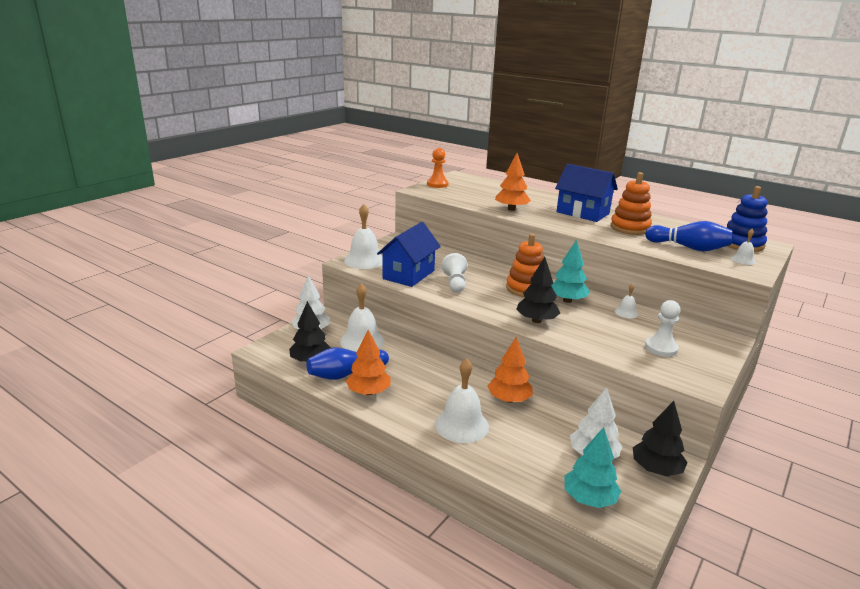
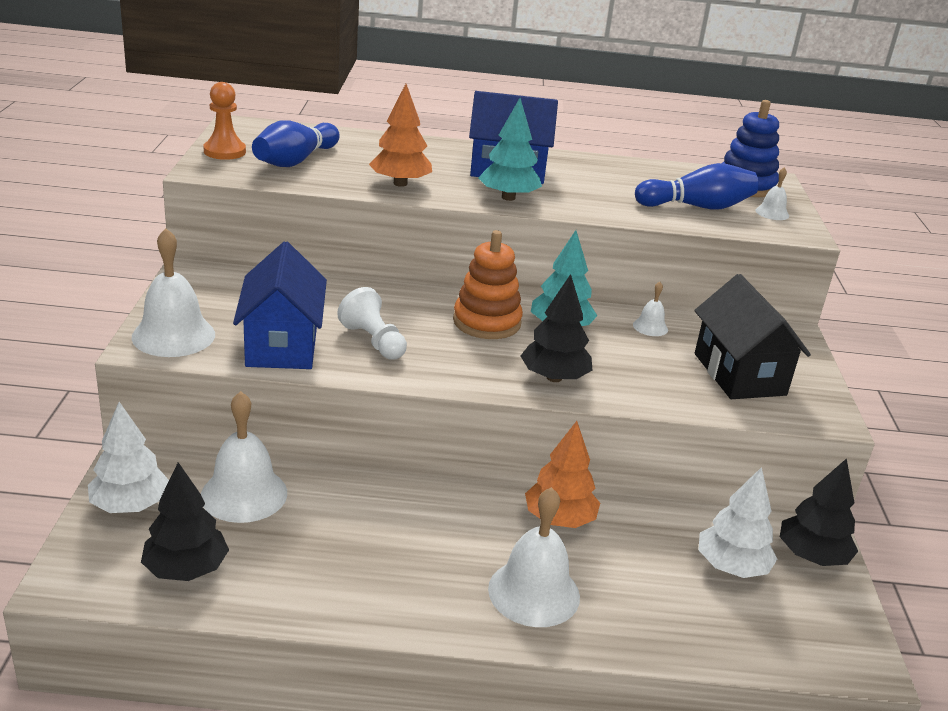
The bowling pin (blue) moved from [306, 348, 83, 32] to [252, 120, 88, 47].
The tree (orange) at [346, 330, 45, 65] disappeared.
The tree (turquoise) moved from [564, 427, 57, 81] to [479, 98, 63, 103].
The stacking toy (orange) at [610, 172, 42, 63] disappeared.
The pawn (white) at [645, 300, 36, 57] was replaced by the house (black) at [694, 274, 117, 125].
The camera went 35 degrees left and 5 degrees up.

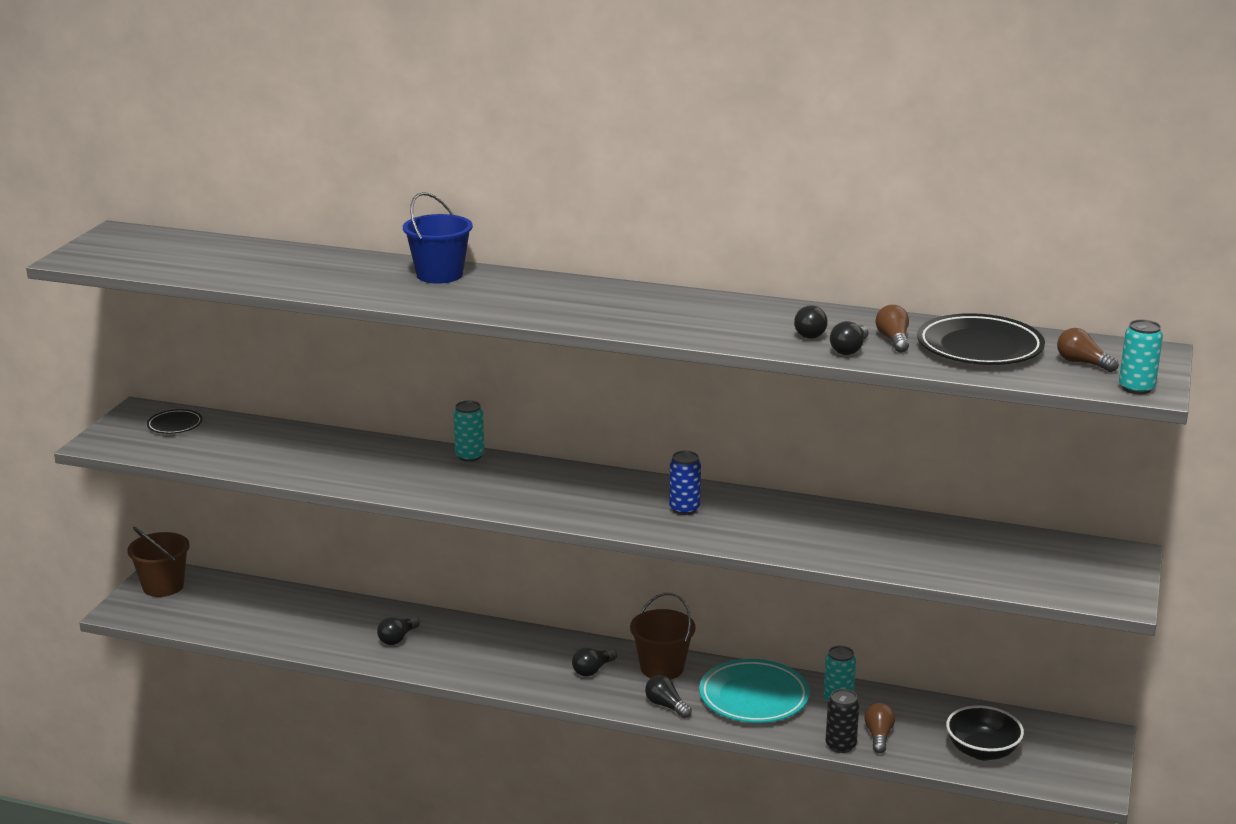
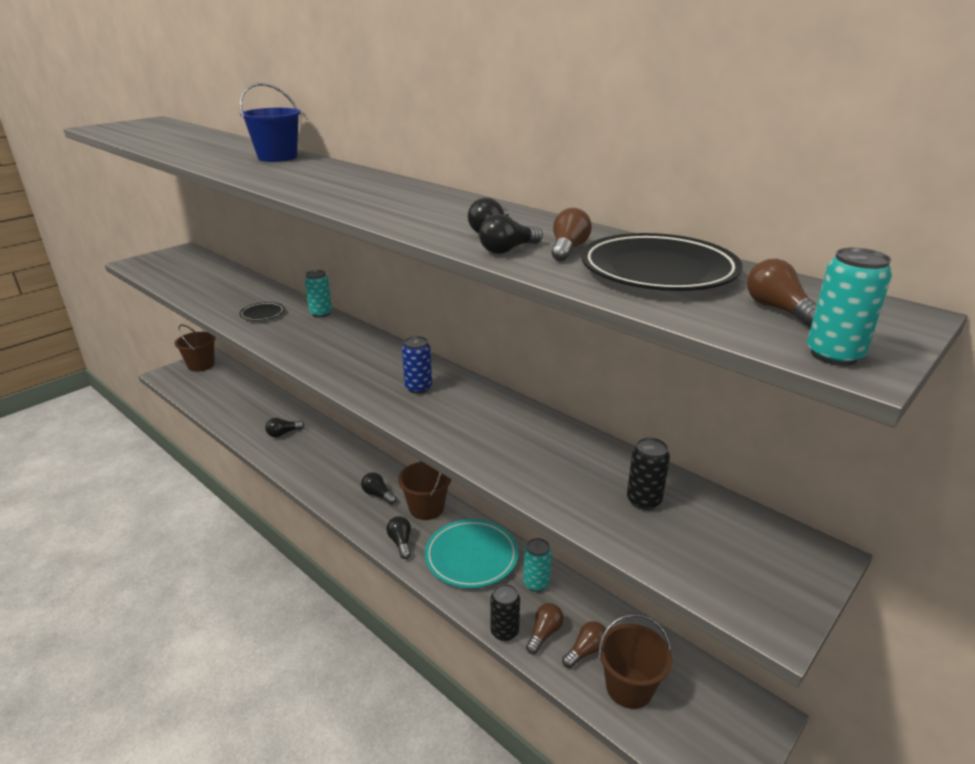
The plate (black) moved from [147, 409, 55, 25] to [240, 302, 45, 19].
The light bulb (black) at [572, 648, 45, 29] turned 60 degrees clockwise.
The bowl (black) at [946, 705, 78, 55] was replaced by the bucket (brown) at [598, 613, 74, 96].
The light bulb (brown) at [562, 621, 44, 47] appeared.
The can (black) at [627, 437, 43, 73] appeared.
The camera went 25 degrees right and 5 degrees up.

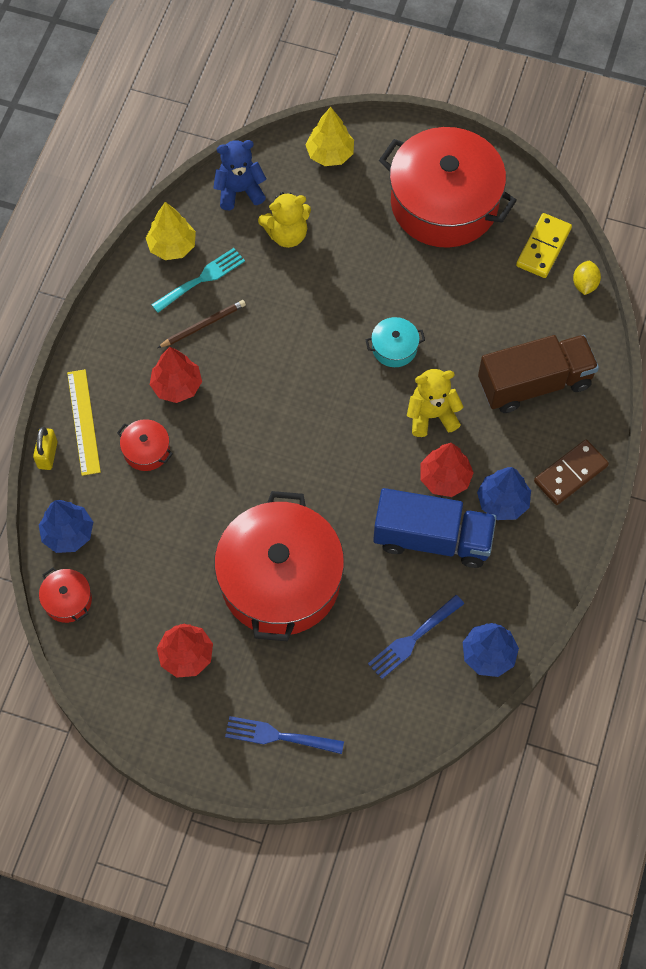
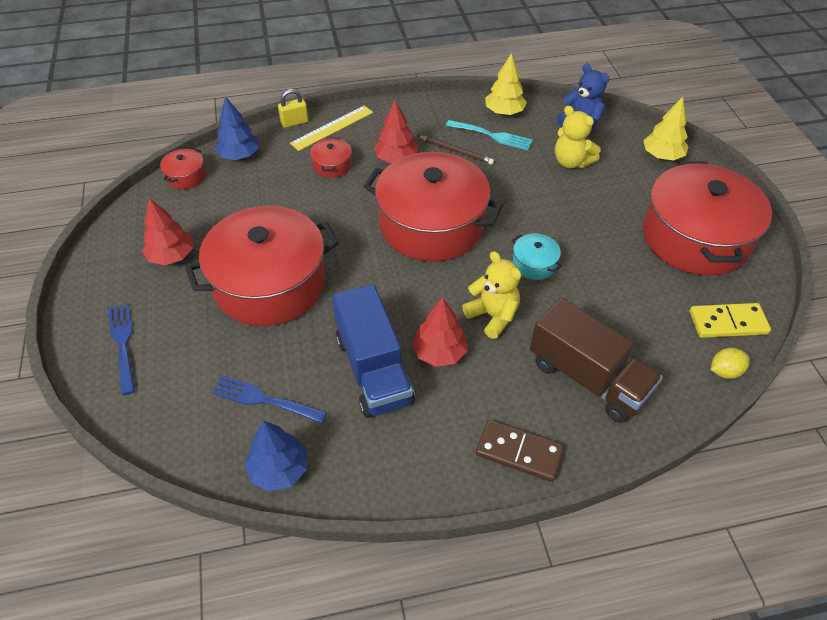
The tree (blue) at [477, 467, 54, 53] disappeared.
The pot (red) at [363, 152, 140, 109] appeared.
The camera went 60 degrees right and 15 degrees down.

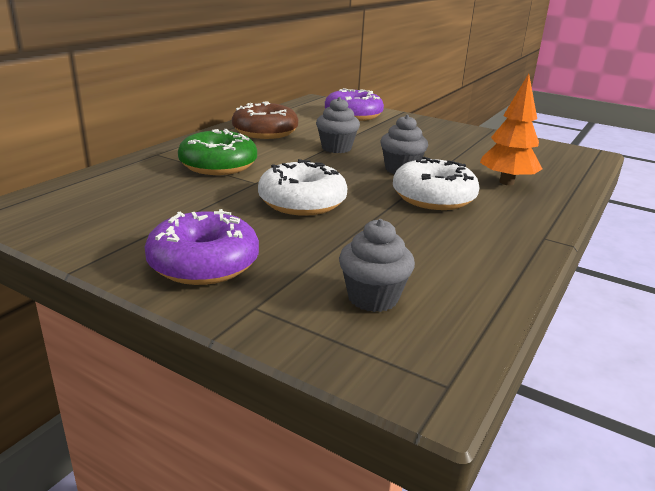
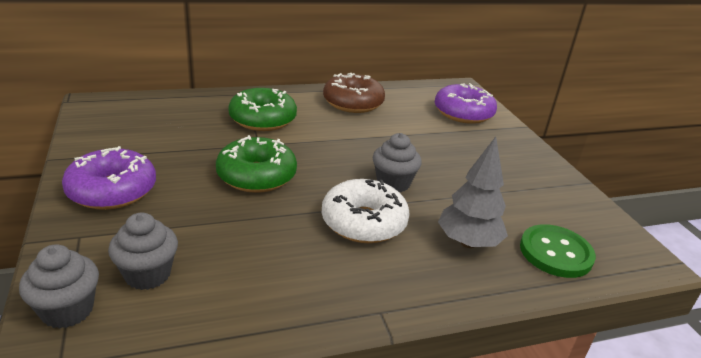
The donut (white) at [258, 159, 89, 57] became the donut (green) at [216, 135, 81, 58].
The cupcake (grey) moved from [316, 97, 44, 56] to [19, 244, 80, 85].
The tree (orange) at [480, 74, 62, 111] became the tree (grey) at [438, 137, 70, 111].
The button (green) at [520, 224, 76, 54] appeared.
The camera went 40 degrees right and 5 degrees up.

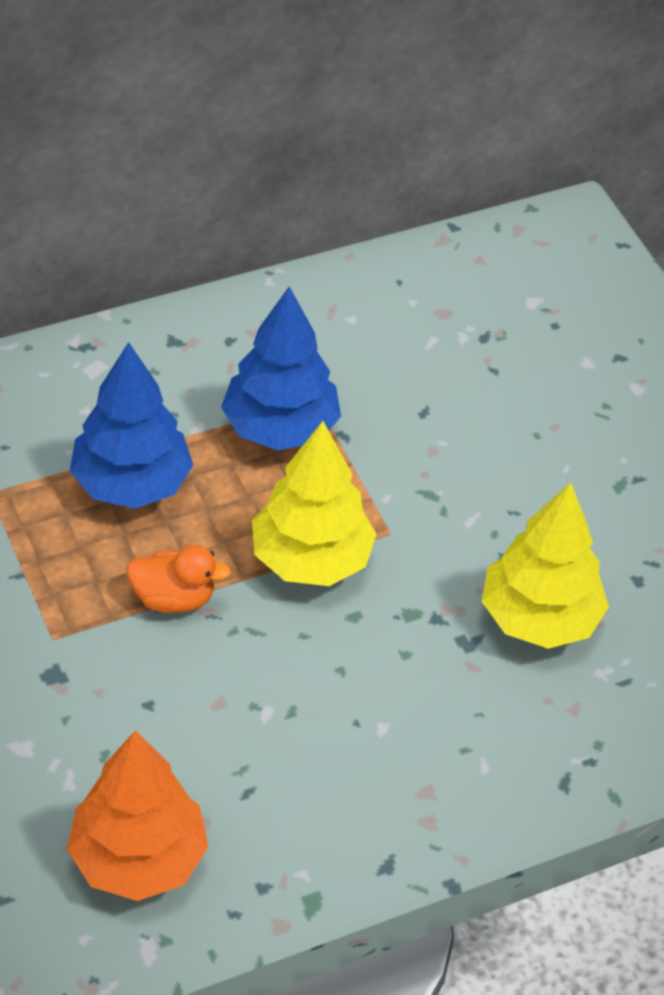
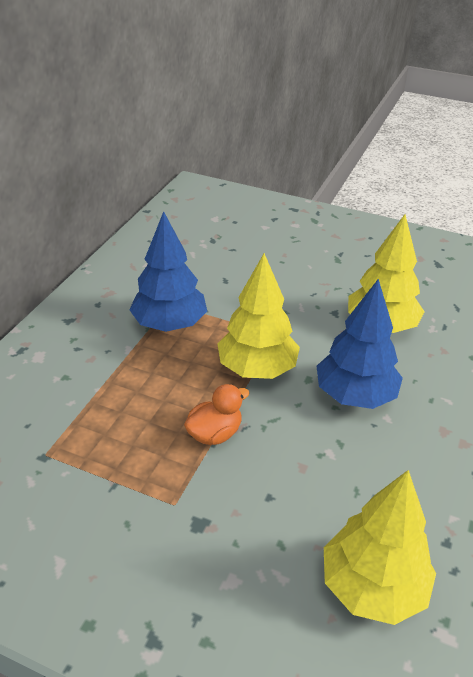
The tree (orange) at [67, 730, 142, 171] became the tree (yellow) at [324, 470, 112, 155].
The tree (blue) moved from [70, 342, 123, 167] to [317, 279, 86, 130].
The camera went 40 degrees left and 10 degrees down.

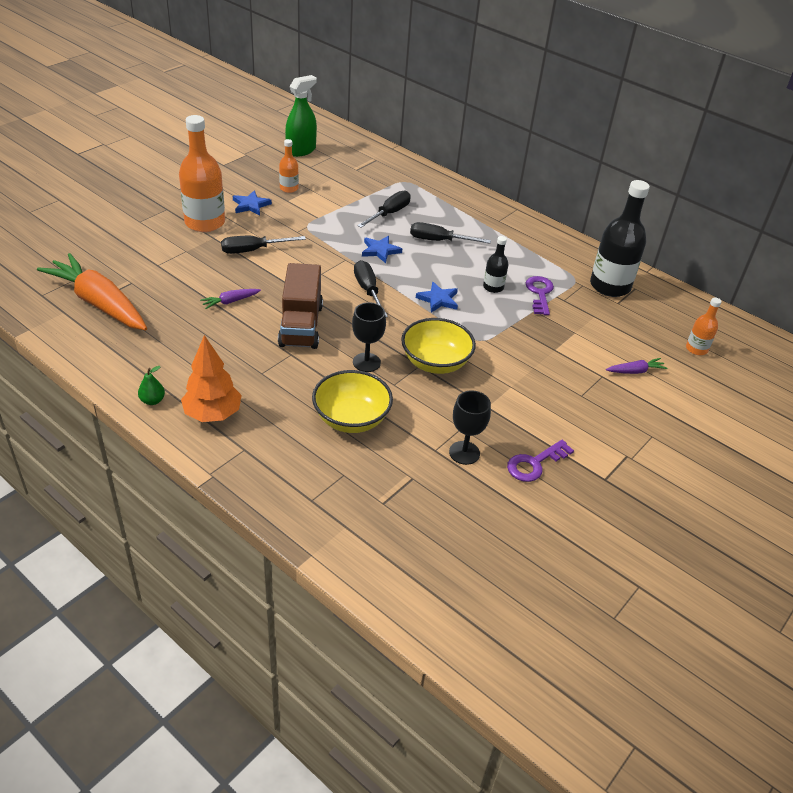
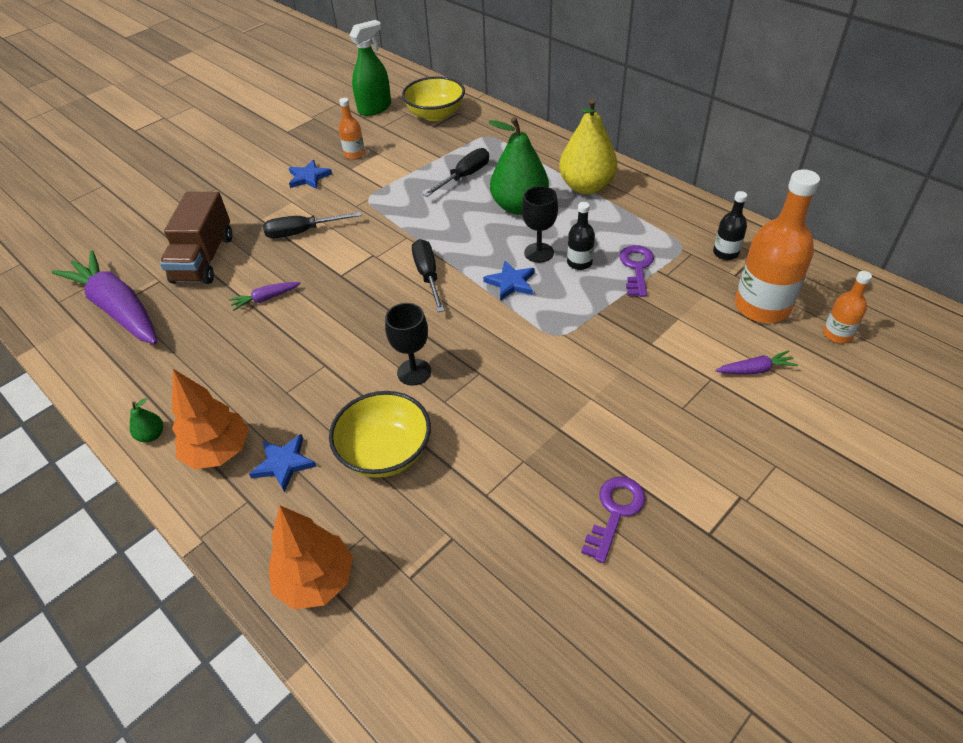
The carrot (orange) at [37, 253, 110, 77] became the carrot (purple) at [52, 250, 105, 94].
The bottle (orange) moved from [179, 115, 46, 117] to [735, 169, 85, 154].
The truck (brown) moved from [278, 263, 45, 86] to [160, 192, 72, 92].
The star (blue) moved from [362, 236, 40, 27] to [249, 434, 68, 58].
The bowl (yellow) moved from [401, 318, 75, 56] to [402, 76, 63, 45].
The screwdriver (black) at [410, 222, 81, 22] was replaced by the pear (green) at [488, 117, 61, 98].
The goblet (black) moved from [449, 390, 42, 75] to [522, 186, 36, 77].
The key (purple) at [507, 440, 67, 42] turned 150 degrees clockwise.
The bottle (black) at [590, 180, 60, 117] changed to 0.50 times the size.
The tree (orange) at [269, 506, 84, 104] appeared.
The pear (yellow) at [559, 99, 58, 95] appeared.
The camera went 10 degrees right and 5 degrees up.

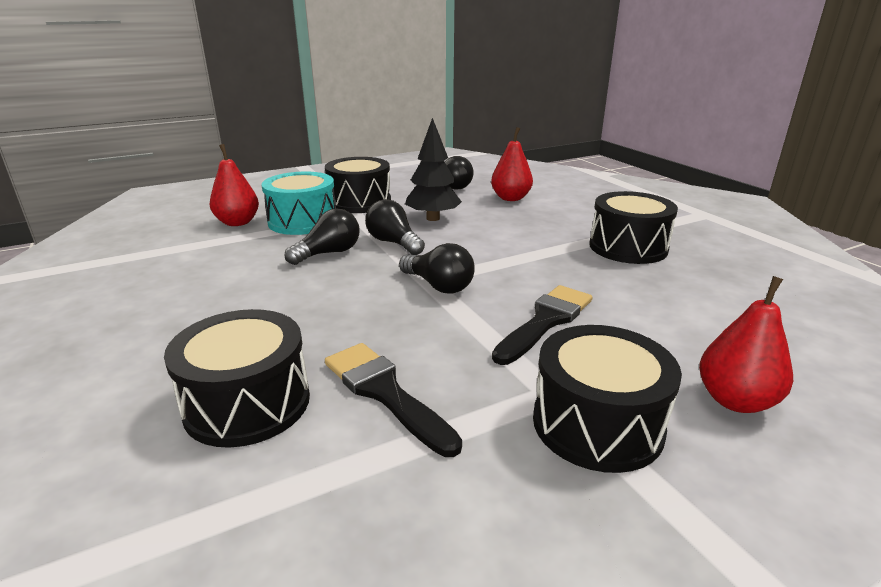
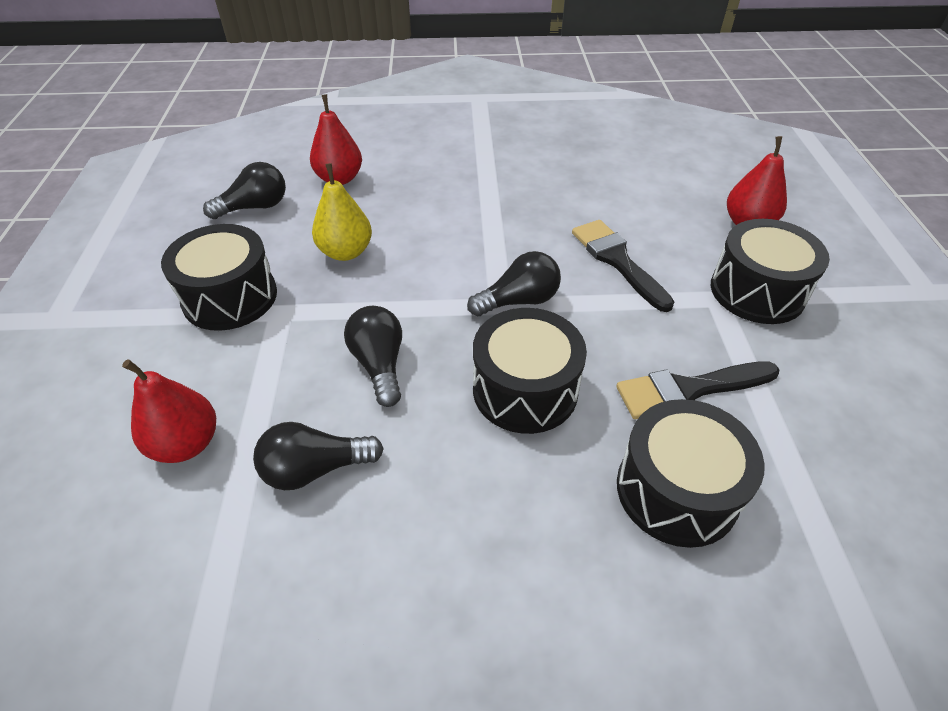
The drum (turquoise) at [261, 172, 75, 63] disappeared.
The light bulb (black) moved from [365, 199, 60, 56] to [253, 422, 131, 68].
The tree (black) at [405, 118, 57, 103] was replaced by the pear (yellow) at [312, 163, 60, 98].
The drum (black) moved from [589, 191, 89, 73] to [473, 308, 114, 126].
The camera went 65 degrees left and 20 degrees up.

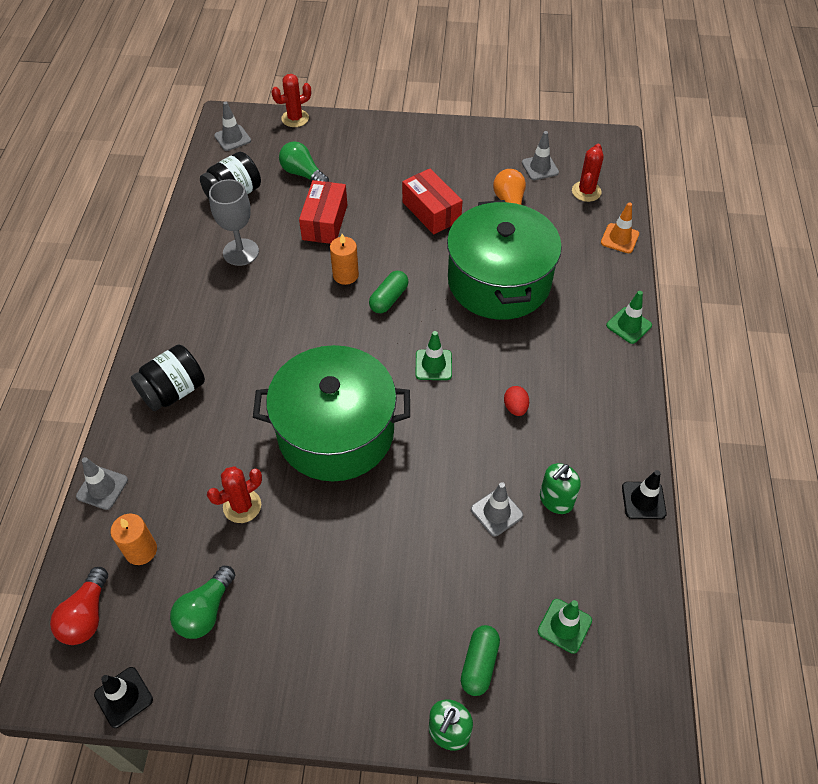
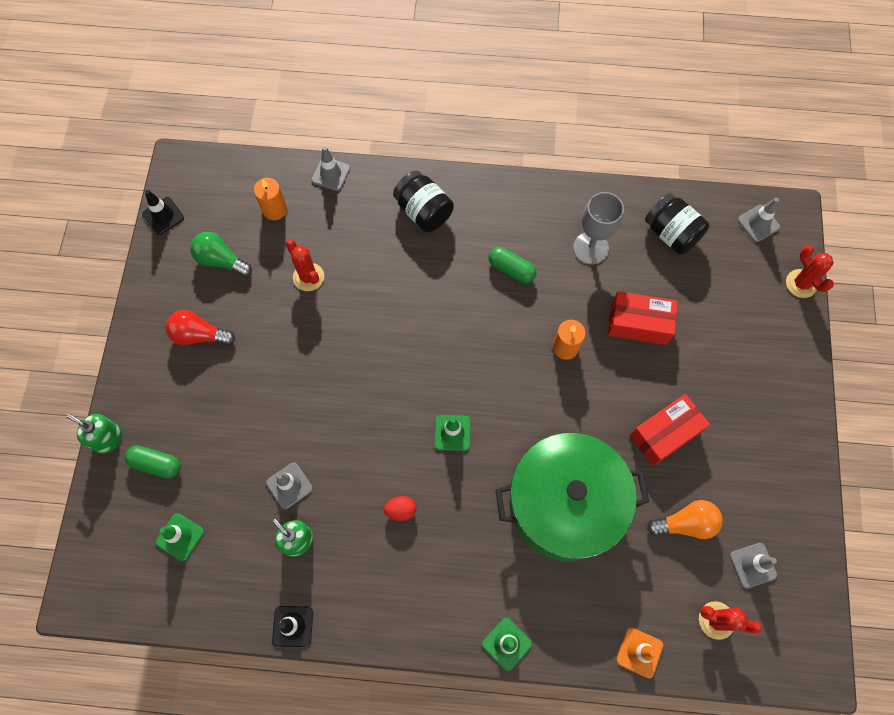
The light bulb (red) moved from [50, 567, 58, 78] to [166, 310, 69, 35].
The pot (green) at [253, 345, 157, 136] disappeared.
The light bulb (green) at [279, 142, 50, 40] disappeared.
The capsule (green) moved from [369, 271, 39, 42] to [488, 247, 49, 36].
The camera went 90 degrees right and 15 degrees up.

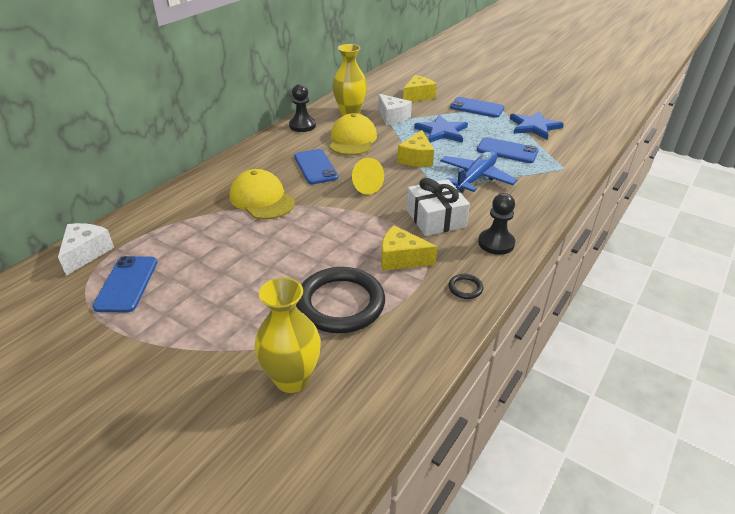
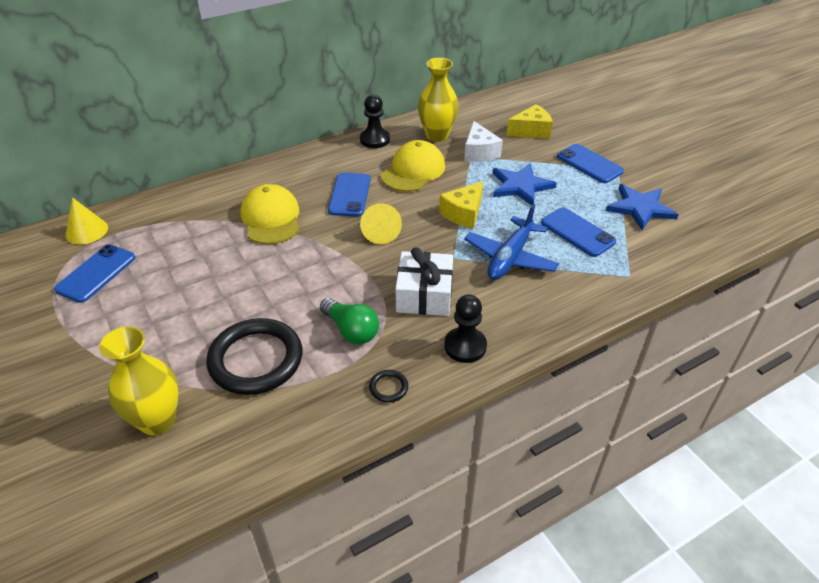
The cheese (white) at [58, 223, 56, 53] was replaced by the cone (yellow) at [66, 197, 42, 47].
The cheese (yellow) at [381, 225, 56, 46] was replaced by the light bulb (green) at [320, 298, 59, 46].
The plane (blue) at [440, 150, 77, 43] turned 150 degrees clockwise.
The camera went 25 degrees right and 5 degrees up.

